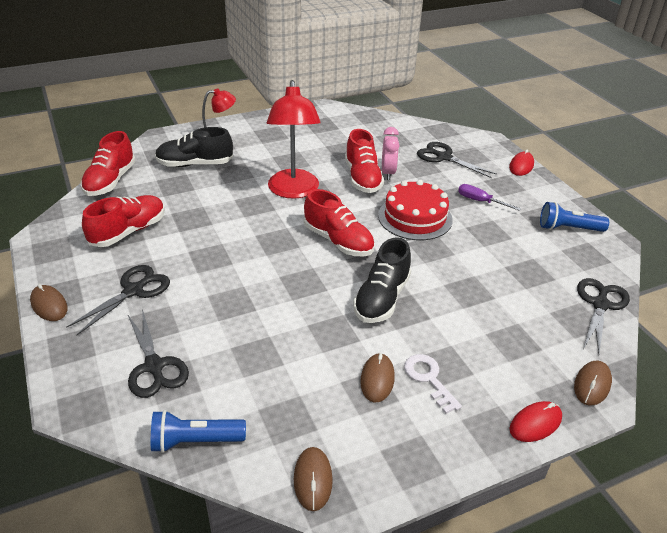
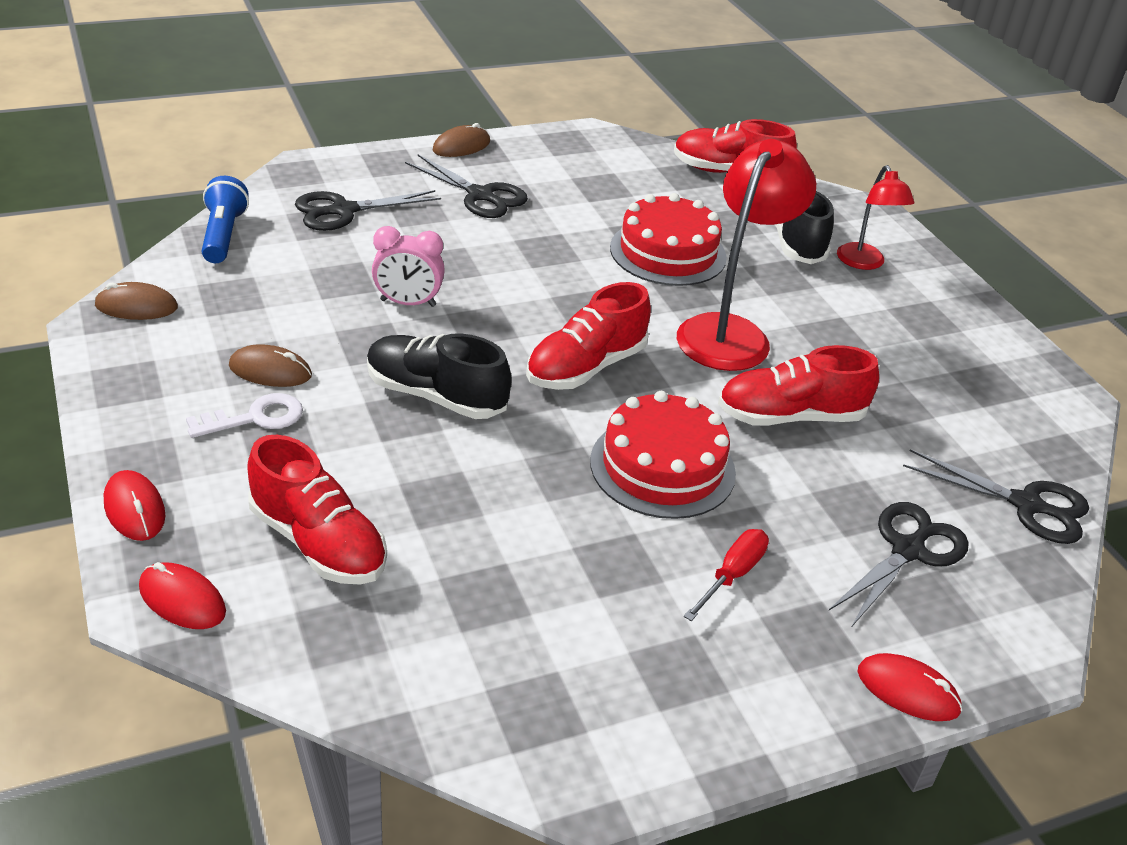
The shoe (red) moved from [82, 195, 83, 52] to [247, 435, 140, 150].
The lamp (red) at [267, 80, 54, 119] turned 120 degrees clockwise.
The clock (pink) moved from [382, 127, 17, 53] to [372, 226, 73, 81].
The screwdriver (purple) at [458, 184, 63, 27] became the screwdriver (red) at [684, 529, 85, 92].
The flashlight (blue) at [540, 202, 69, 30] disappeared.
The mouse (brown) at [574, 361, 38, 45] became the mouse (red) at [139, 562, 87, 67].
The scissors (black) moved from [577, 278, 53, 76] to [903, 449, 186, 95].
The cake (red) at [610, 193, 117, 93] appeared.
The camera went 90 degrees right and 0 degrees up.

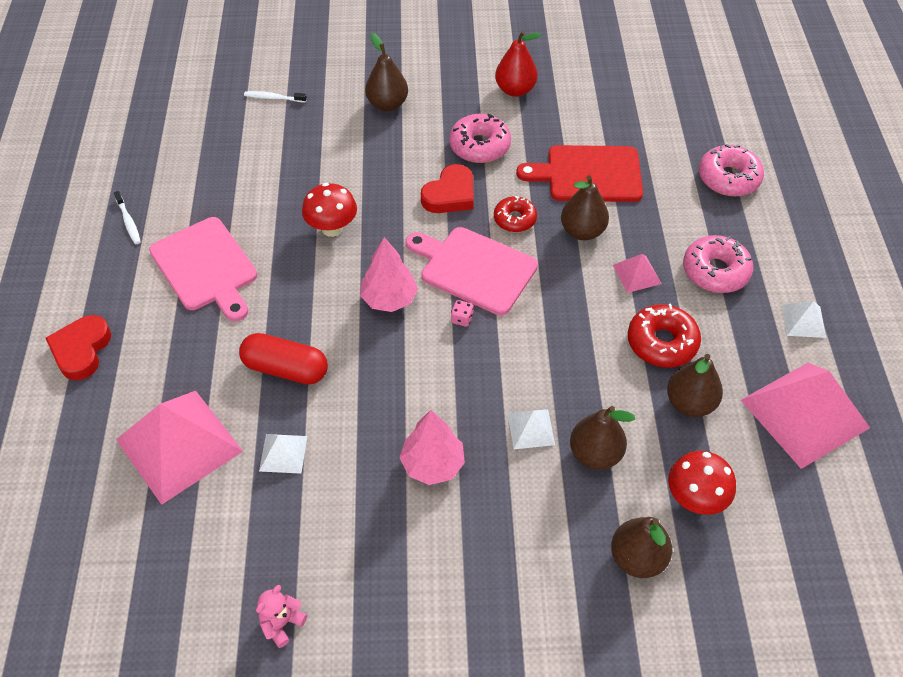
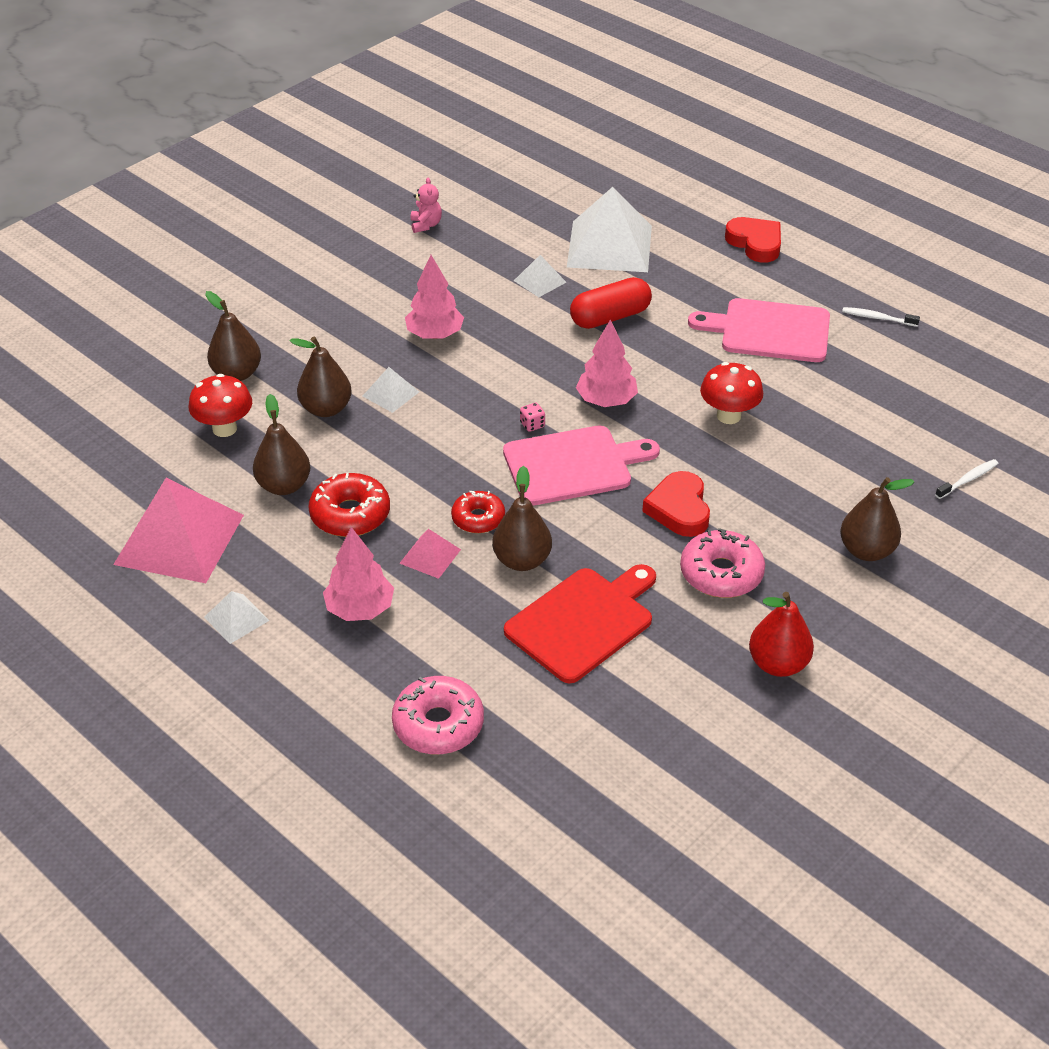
The pyramid (pink) at [116, 391, 127, 114] became the pyramid (white) at [567, 187, 85, 85].
The donut (red) moved from [494, 196, 43, 36] to [451, 491, 54, 42].
The donut (pink) at [683, 235, 70, 58] was replaced by the tree (pink) at [323, 527, 71, 94].
The camera went 135 degrees right and 10 degrees down.

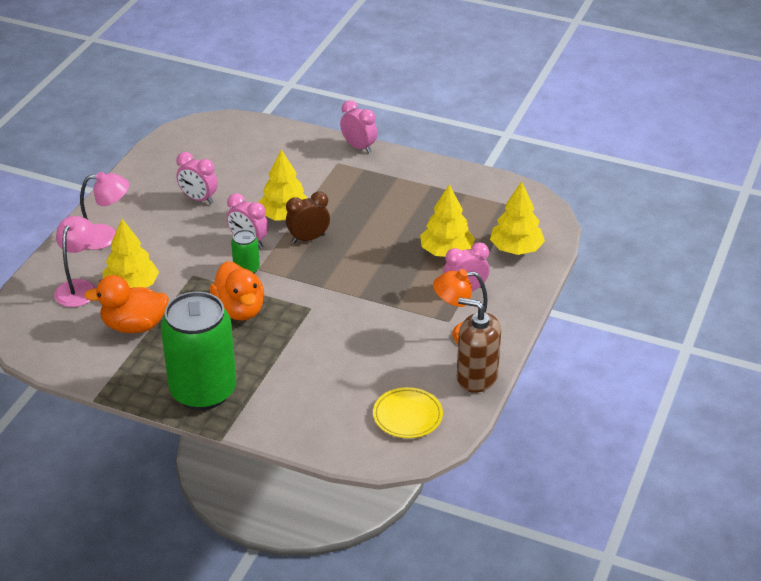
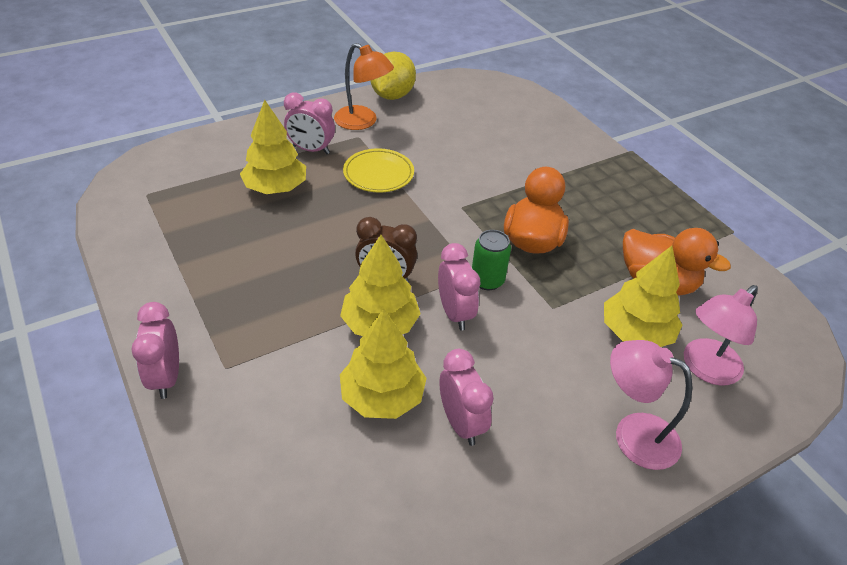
The can (green) at [161, 292, 75, 118] disappeared.
The plate (yellow) moved from [373, 387, 70, 51] to [343, 148, 71, 44].
The soap dispenser (brown) at [457, 297, 44, 96] was replaced by the lemon (yellow) at [370, 52, 46, 48].
The tree (yellow) moved from [490, 181, 55, 74] to [340, 309, 87, 110].
The camera went 145 degrees left and 5 degrees up.

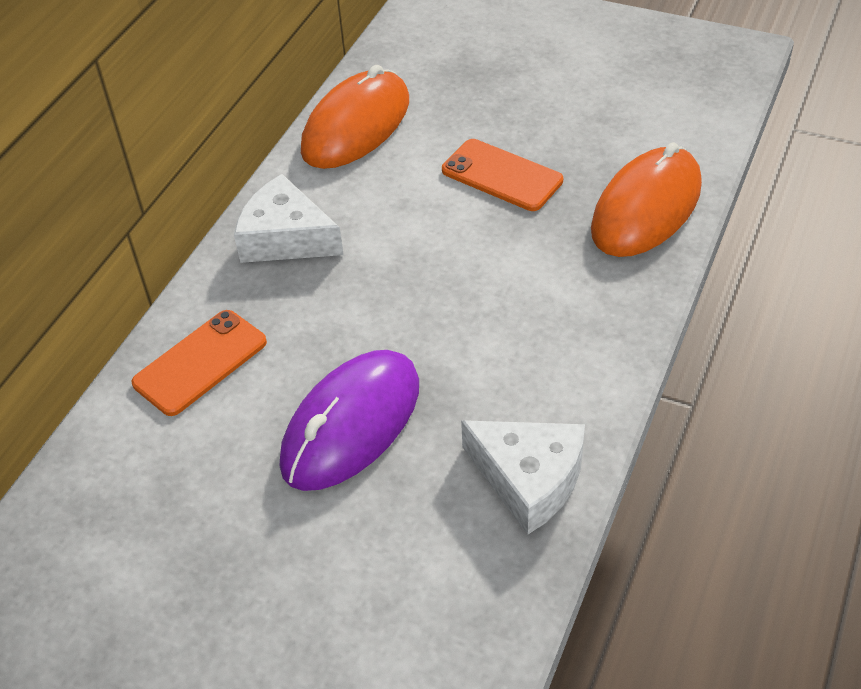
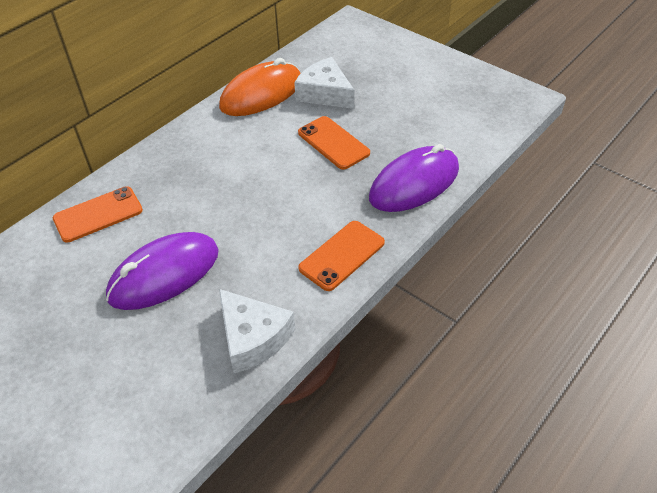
The cheese (white) moved from [234, 174, 110, 89] to [294, 57, 61, 52].
The mouse (orange) at [591, 142, 111, 115] became the mouse (purple) at [369, 144, 90, 68].
The phone (orange) at [298, 221, 87, 70] appeared.
The camera went 15 degrees right and 0 degrees up.

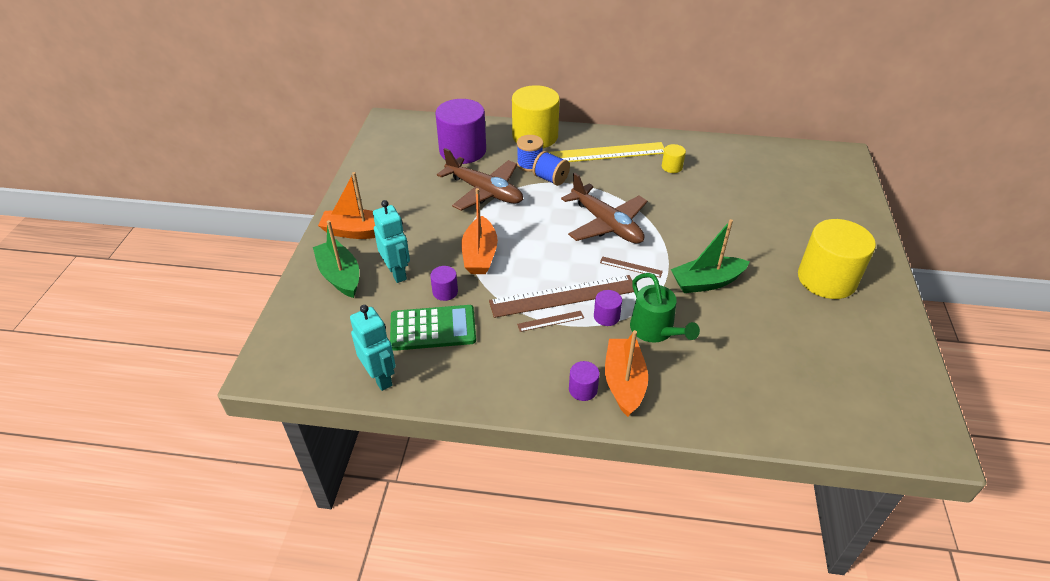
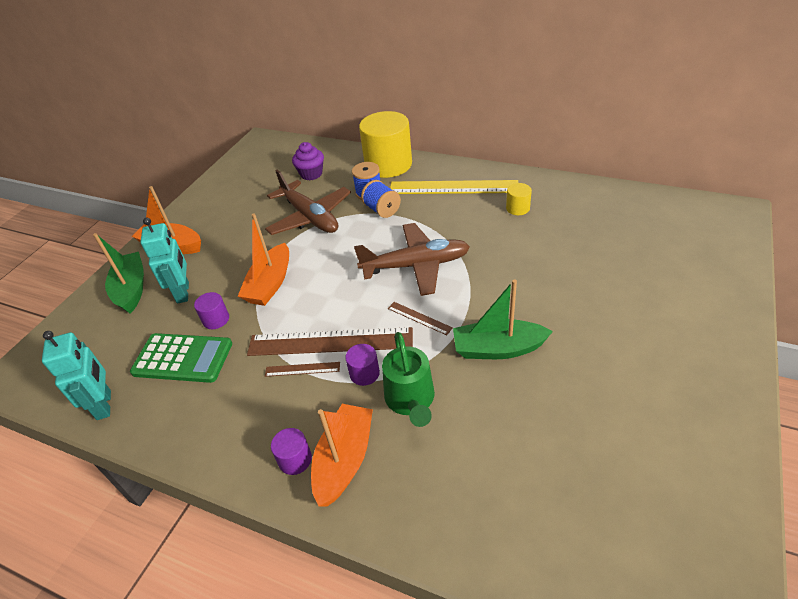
The cylinder (purple) at [436, 99, 50, 65] was replaced by the cupcake (purple) at [292, 142, 32, 38].
The plane (brown) at [561, 173, 86, 71] turned 75 degrees counterclockwise.
The cylinder (yellow) at [798, 219, 78, 80] disappeared.
The camera went 20 degrees right and 0 degrees up.

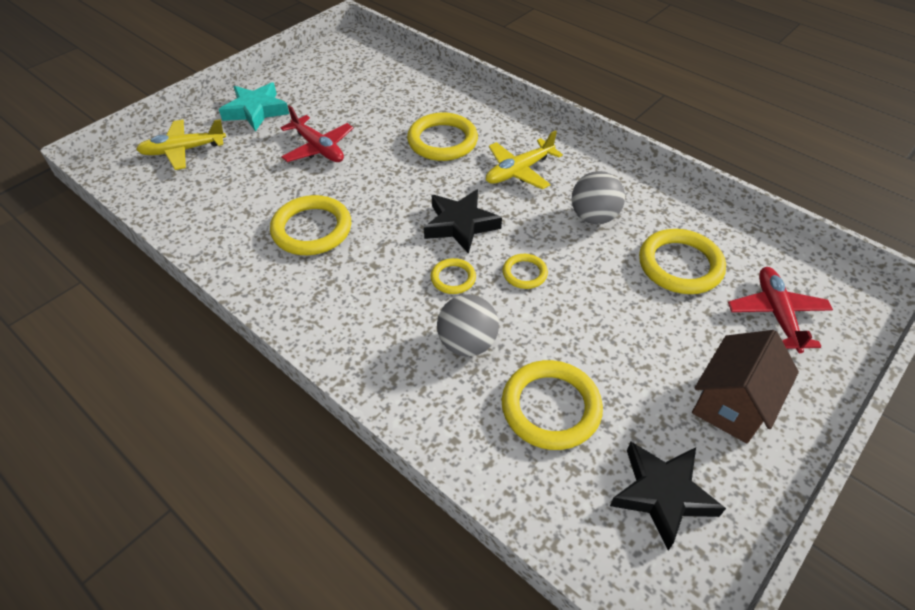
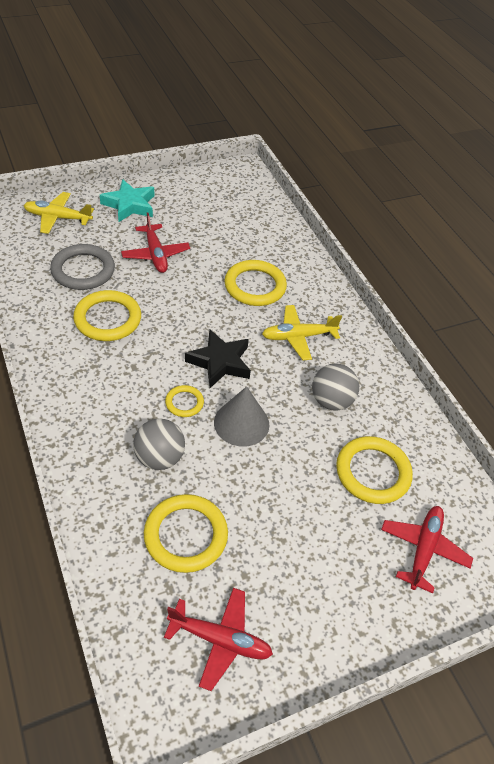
The ring (yellow) at [503, 254, 45, 35] was replaced by the cone (grey) at [214, 386, 55, 61].
The star (black) at [610, 442, 116, 108] was replaced by the plane (red) at [164, 588, 109, 103].
The house (brown) at [692, 330, 107, 113] disappeared.
The ring (grey) at [50, 244, 65, 46] appeared.
The camera went 20 degrees right and 0 degrees up.

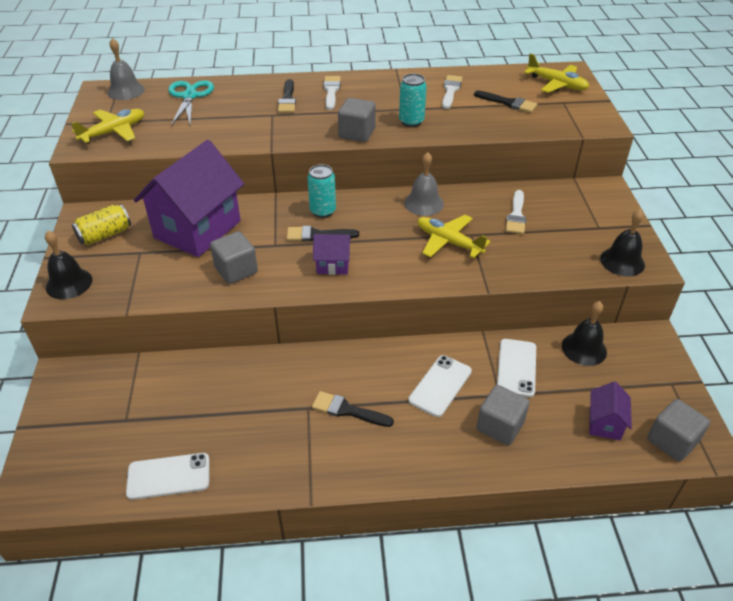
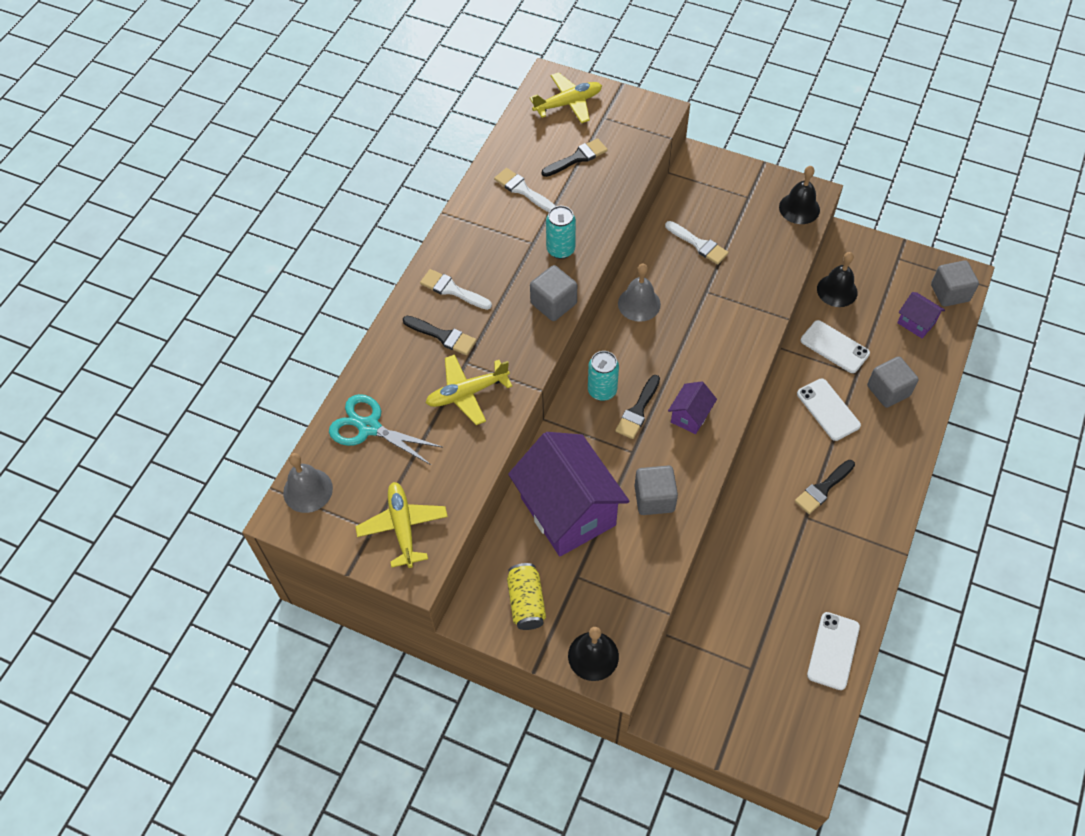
The plane (yellow) moved from [418, 215, 72, 43] to [426, 354, 86, 71].
The camera went 60 degrees left and 15 degrees up.

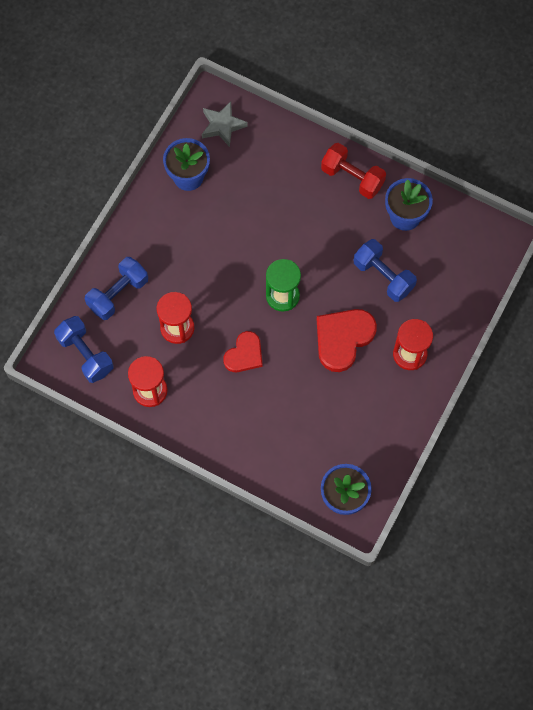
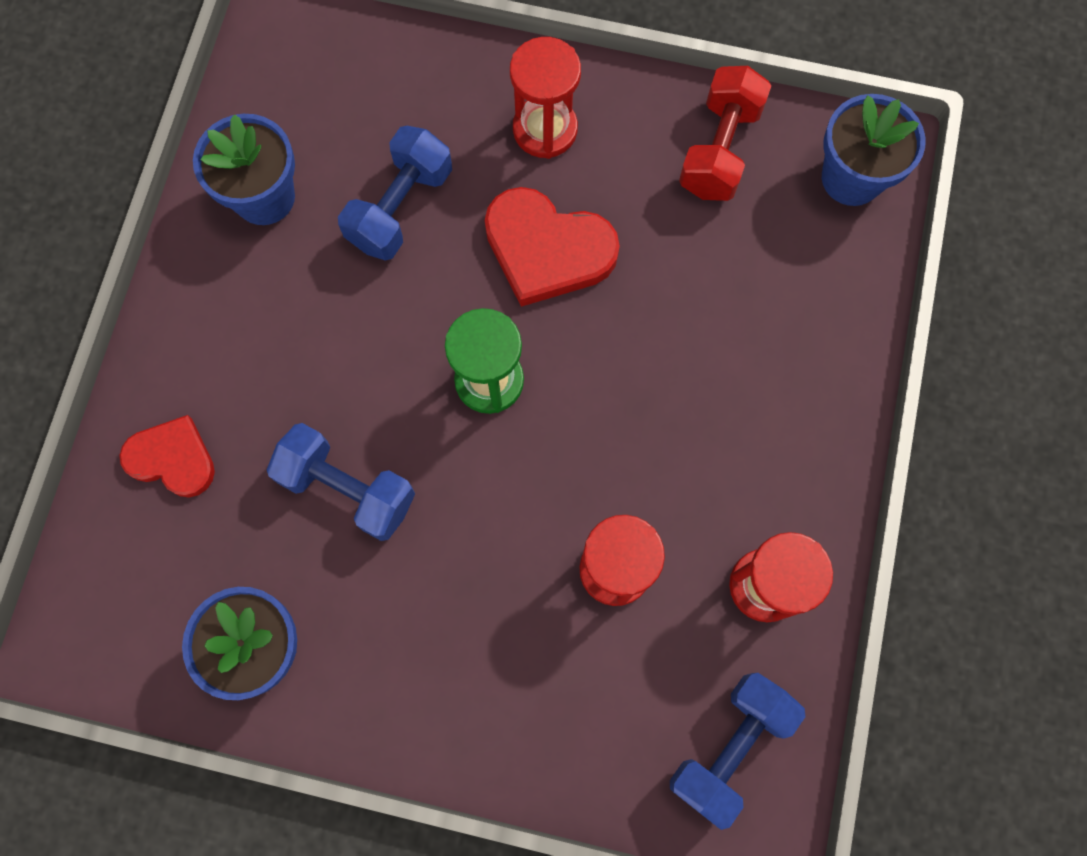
The dumbbell (blue) moved from [85, 257, 63, 63] to [267, 423, 148, 118].
The star (grey) at [202, 101, 46, 46] disappeared.
The heart (red) moved from [223, 331, 40, 41] to [119, 415, 96, 83].
The dumbbell (red) moved from [321, 143, 65, 56] to [679, 66, 92, 135].
The camera went 105 degrees left and 5 degrees up.

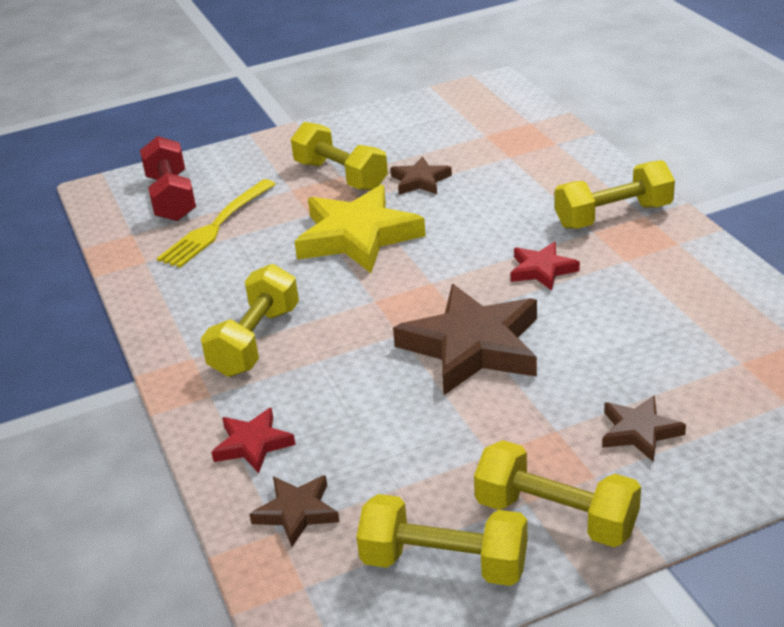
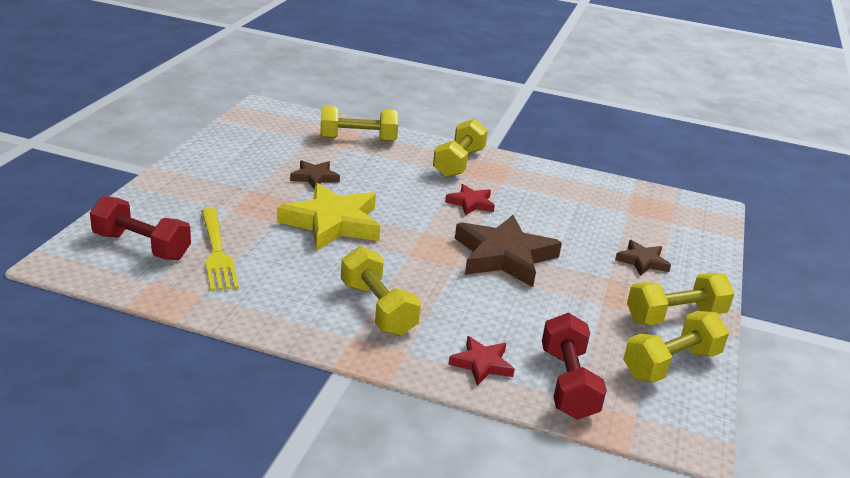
The star (brown) at [249, 475, 91, 72] was replaced by the dumbbell (red) at [542, 313, 65, 107].
The dumbbell (yellow) moved from [291, 122, 97, 69] to [320, 106, 78, 36].
The camera went 55 degrees left and 5 degrees down.

